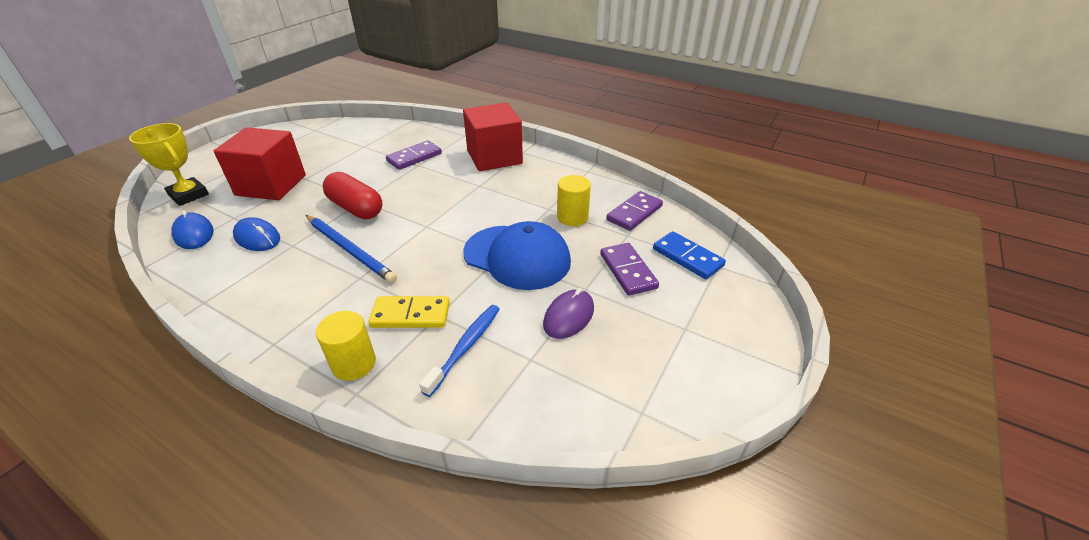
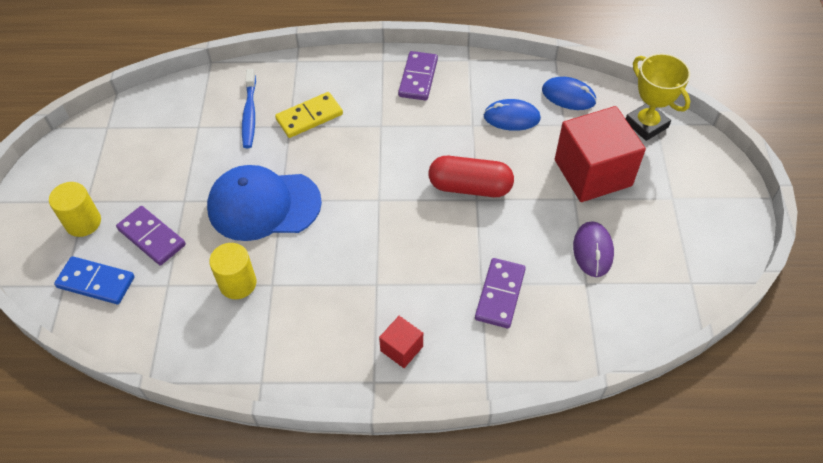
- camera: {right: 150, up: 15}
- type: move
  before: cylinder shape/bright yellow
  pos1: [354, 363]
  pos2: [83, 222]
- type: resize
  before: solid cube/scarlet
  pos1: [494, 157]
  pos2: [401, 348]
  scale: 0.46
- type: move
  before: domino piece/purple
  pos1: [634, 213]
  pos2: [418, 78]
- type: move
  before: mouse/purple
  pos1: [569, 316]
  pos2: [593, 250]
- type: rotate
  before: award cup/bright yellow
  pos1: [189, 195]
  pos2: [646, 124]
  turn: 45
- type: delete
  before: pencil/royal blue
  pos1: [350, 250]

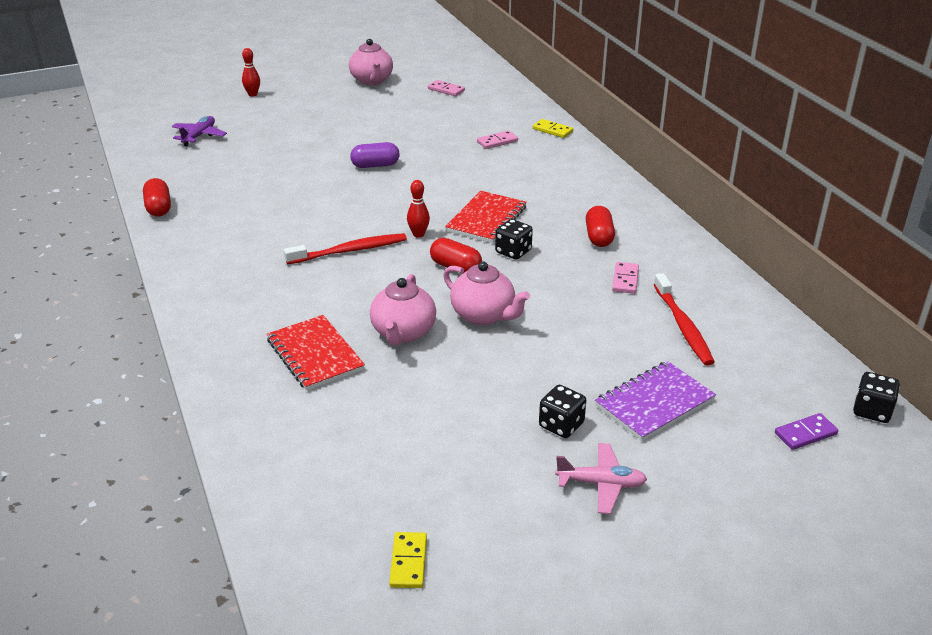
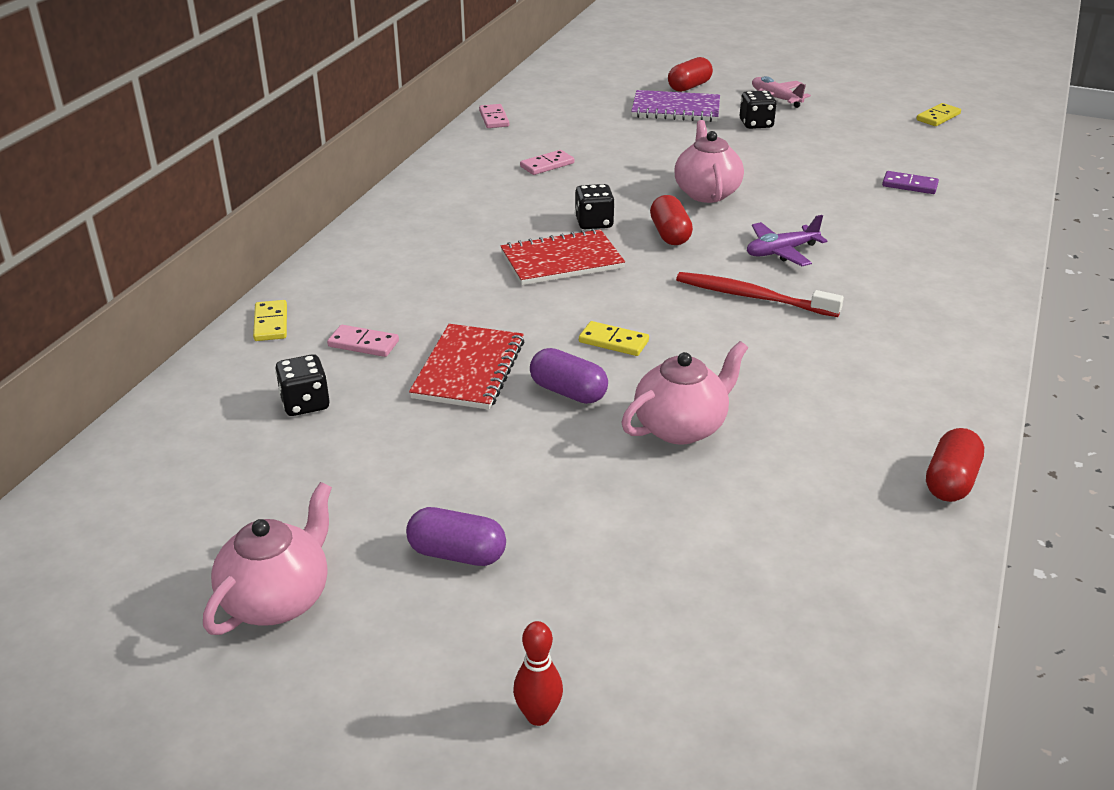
- camera: {right: -135, up: 0}
- type: move
  before: dice/ebony
  pos1: [871, 411]
  pos2: [305, 403]
- type: insert
  after: pill shape/purple
  pos2: [457, 554]
- type: move
  before: notepad/scarlet
  pos1: [315, 355]
  pos2: [468, 369]
- type: move
  before: domino piece/pink
  pos1: [446, 90]
  pos2: [494, 118]
- type: insert
  after: domino piece/bright yellow
  pos2: [613, 341]
- type: move
  before: teapot/pink
  pos1: [403, 333]
  pos2: [681, 427]
- type: move
  before: pill shape/scarlet
  pos1: [599, 237]
  pos2: [689, 87]
- type: move
  before: aeroplane/purple
  pos1: [199, 136]
  pos2: [781, 252]
- type: move
  before: domino piece/purple
  pos1: [805, 433]
  pos2: [909, 185]
- type: delete
  before: bowling pin/scarlet
  pos1: [418, 234]
- type: delete
  before: dental brush/scarlet
  pos1: [683, 326]

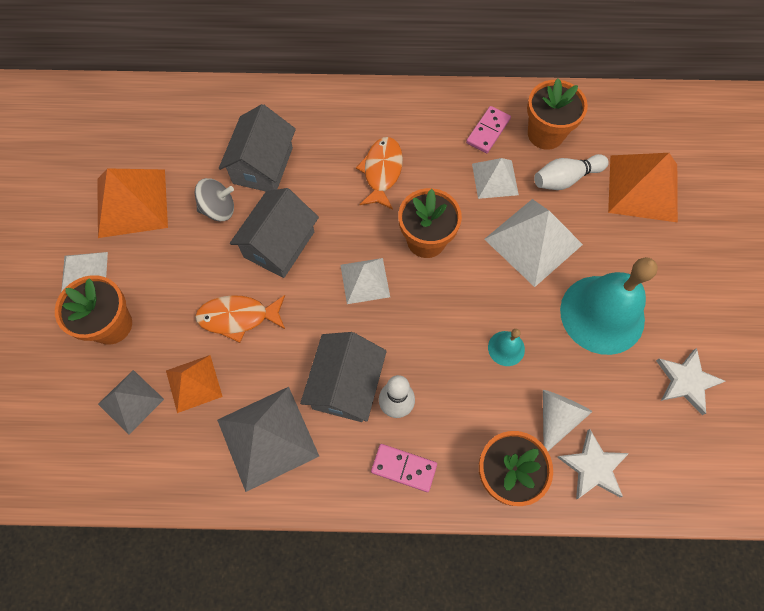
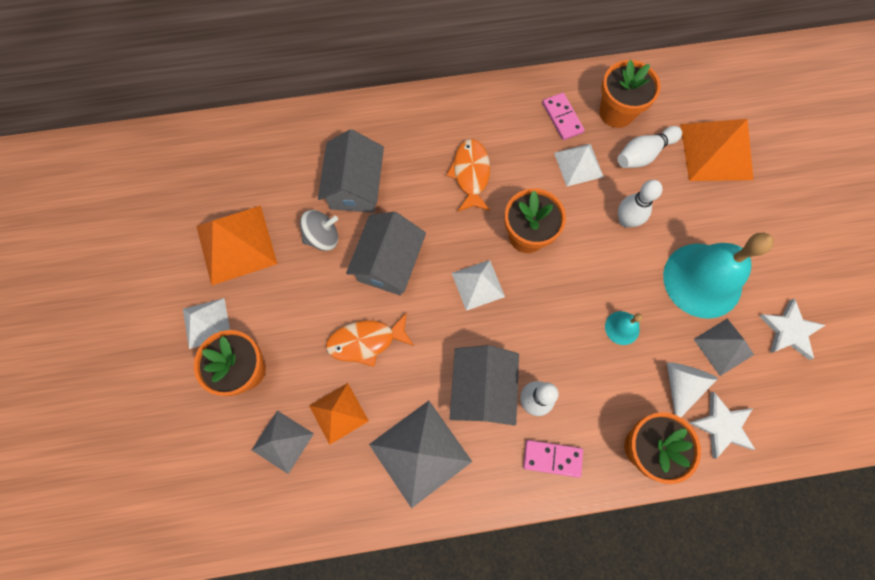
- camera: {right: -10, up: 5}
- type: rotate
  before: domino piece/pink
  pos1: [488, 131]
  pos2: [562, 118]
  turn: -45
- type: replace
  before: solid pyramid/snow-white
  after: bowling pin/snow-white
  pos1: [533, 241]
  pos2: [626, 220]
- type: insert
  after: solid pyramid/gray
  pos2: [723, 346]

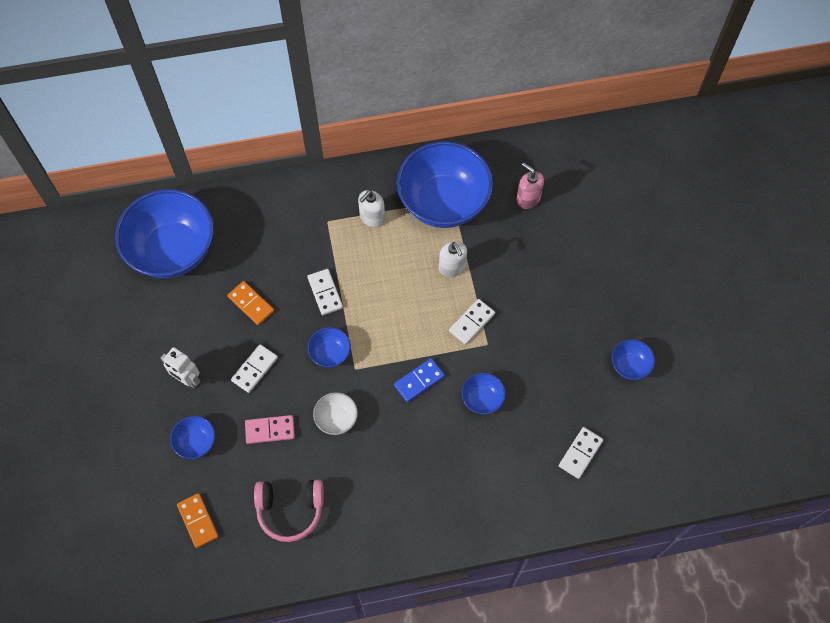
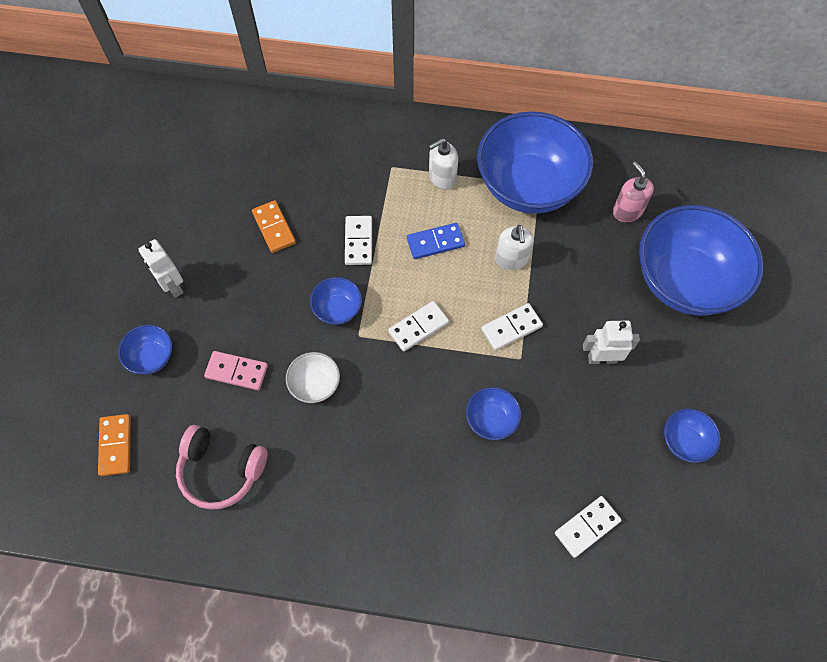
- camera: {right: 20, up: 0}
- type: move
  before: domino piece/snow-white
  pos1: [254, 369]
  pos2: [418, 327]
- type: move
  before: domino piece/royal blue
  pos1: [419, 381]
  pos2: [435, 242]
- type: insert
  after: robot/snow-white
  pos2: [602, 358]
- type: move
  before: bowl/royal blue
  pos1: [173, 250]
  pos2: [685, 281]

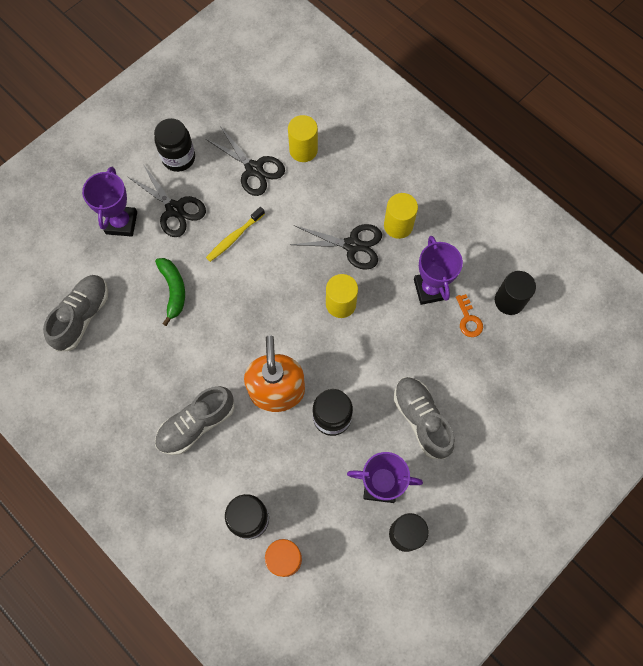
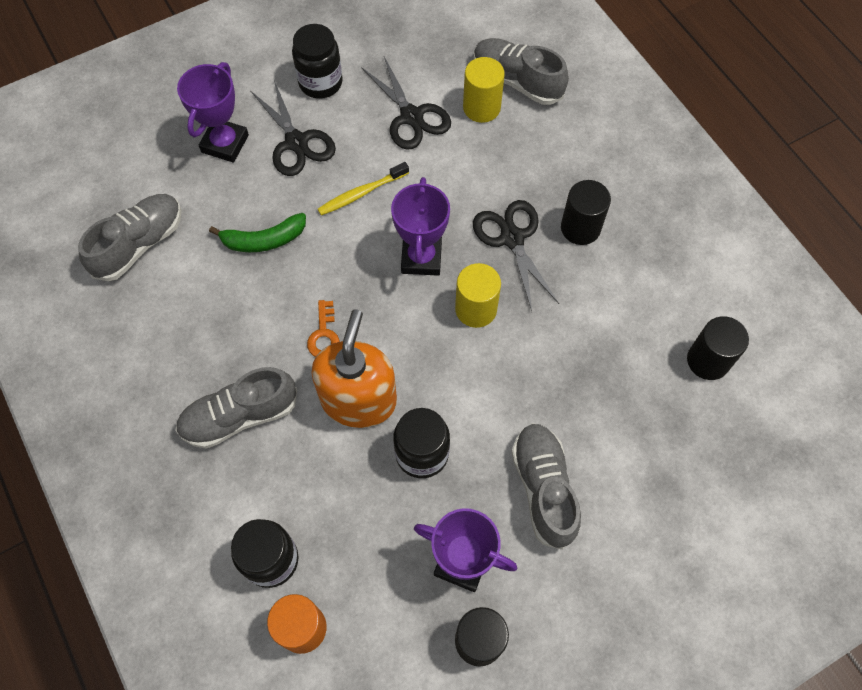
- camera: {right: 15, up: -5}
- type: rotate
  before: banana/emerald
  pos1: [173, 290]
  pos2: [264, 240]
  turn: 75
- type: move
  before: latchkey/orange
  pos1: [468, 320]
  pos2: [324, 335]
- type: move
  before: award cup/purple
  pos1: [430, 289]
  pos2: [421, 258]
- type: rotate
  before: pair of scissors/ebony
  pos1: [352, 245]
  pos2: [512, 238]
  turn: -135
- type: insert
  after: lace-up shoe/gray
  pos2: [517, 81]
- type: recolor
  before: cylinder shape/bright yellow
  after: cylinder shape/ebony
  pos1: [398, 225]
  pos2: [580, 228]

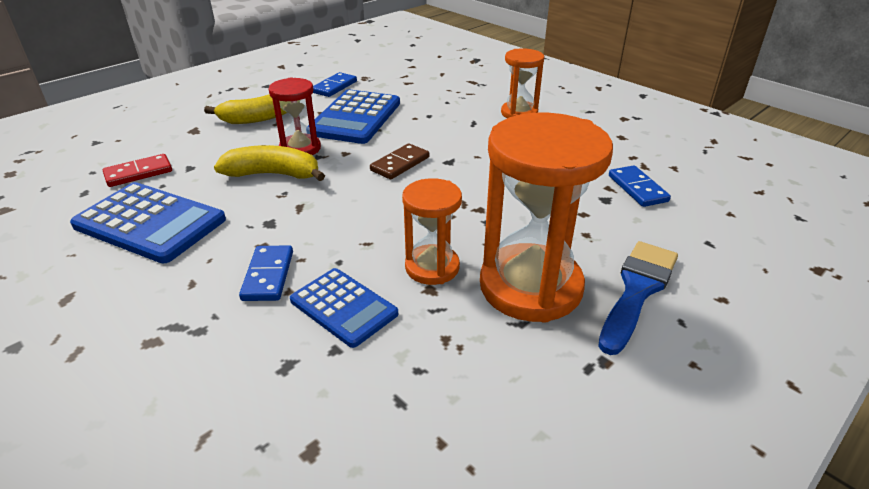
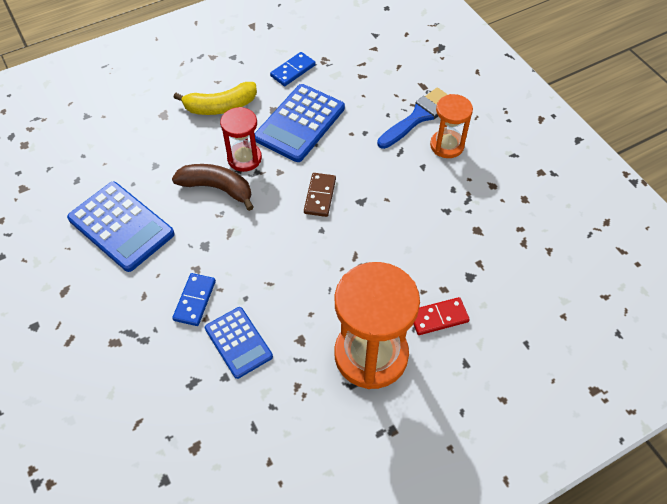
- camera: {right: 15, up: 20}
- type: recolor
  before: banana/bright yellow
  after: banana/russet
  pos1: [273, 174]
  pos2: [217, 188]
- type: rotate
  before: domino piece/russet
  pos1: [400, 164]
  pos2: [320, 196]
  turn: -45
- type: move
  before: paint brush/royal blue
  pos1: [637, 290]
  pos2: [418, 117]
- type: move
  before: domino piece/scarlet
  pos1: [138, 173]
  pos2: [438, 317]
- type: delete
  before: sandglass/orange
  pos1: [432, 267]
- type: delete
  before: domino piece/royal blue
  pos1: [637, 188]

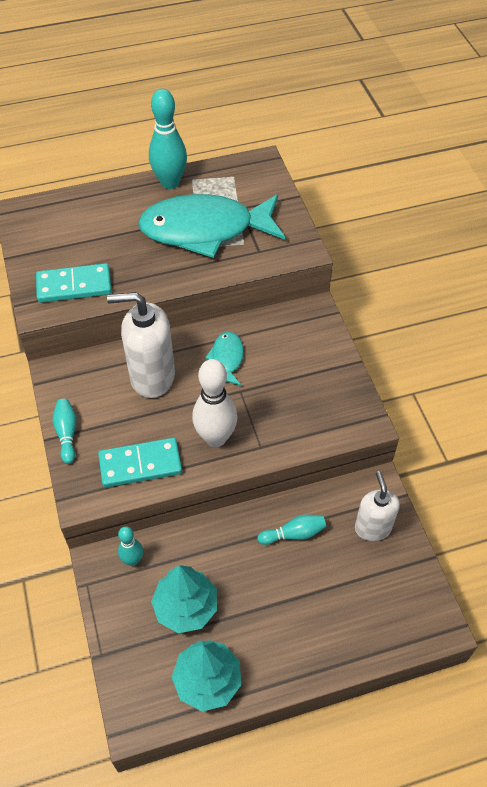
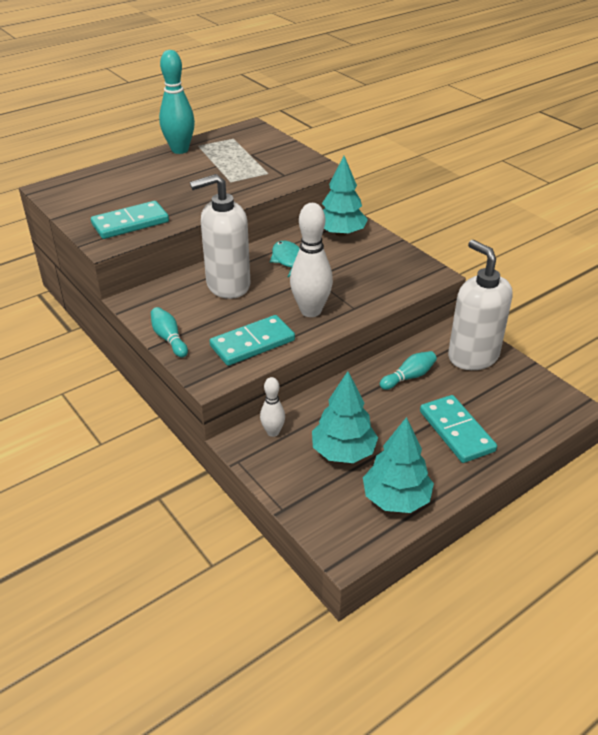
- camera: {right: -20, up: -15}
- type: recolor
  before: bowling pin/turquoise
  after: bowling pin/snow-white
  pos1: [133, 560]
  pos2: [273, 432]
- type: insert
  after: toy tree/turquoise
  pos2: [340, 233]
- type: insert
  after: domino piece/turquoise
  pos2: [456, 431]
- type: resize
  before: soap pump/snow-white
  pos1: [372, 527]
  pos2: [472, 356]
  scale: 1.57
- type: delete
  before: fish figure/turquoise
  pos1: [205, 230]

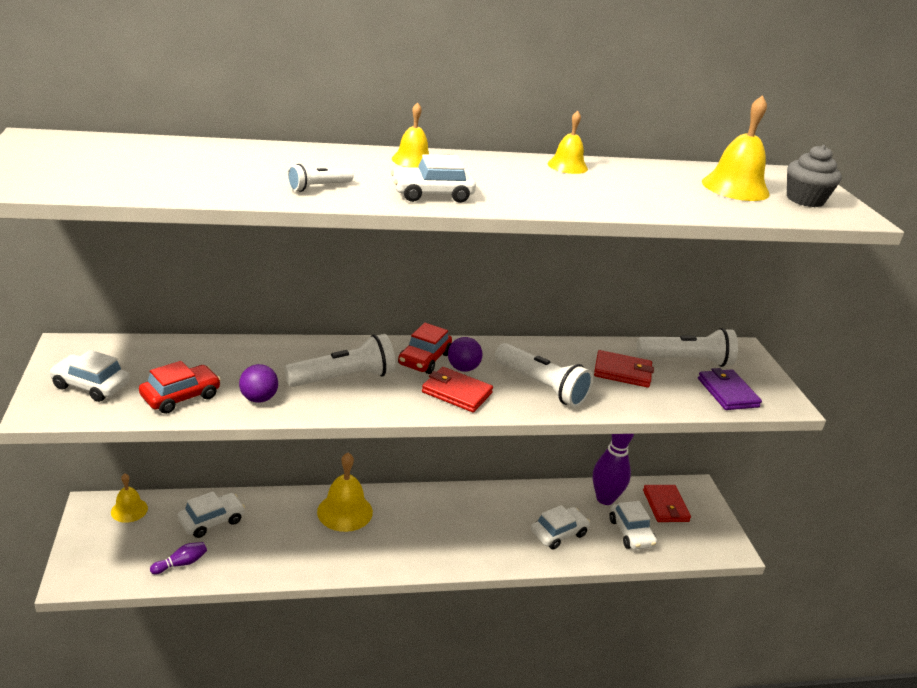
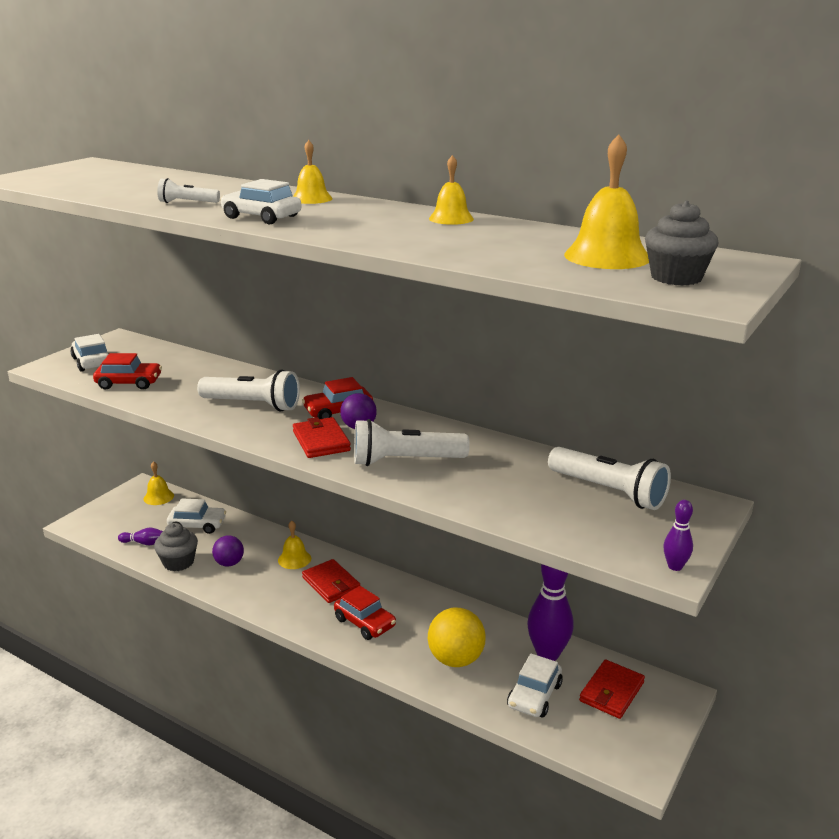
- camera: {right: 45, up: -5}
- type: insert
  after: cupcake/gray
  pos2: [178, 562]
- type: move
  before: sphere/purple
  pos1: [259, 398]
  pos2: [229, 563]
- type: resize
  before: hand bell/bright yellow
  pos1: [345, 511]
  pos2: [294, 559]
  scale: 0.61
- type: move
  before: billfold/scarlet
  pos1: [622, 372]
  pos2: [331, 584]
- type: insert
  after: automobile/scarlet
  pos2: [365, 622]
- type: rotate
  before: torch/snow-white
  pos1: [541, 386]
  pos2: [405, 461]
  turn: 90
- type: replace
  before: automobile/snow-white
  after: sphere/bright yellow
  pos1: [558, 533]
  pos2: [456, 659]
- type: insert
  after: bowling pin/purple
  pos2: [675, 566]
- type: delete
  before: billfold/purple
  pos1: [727, 392]

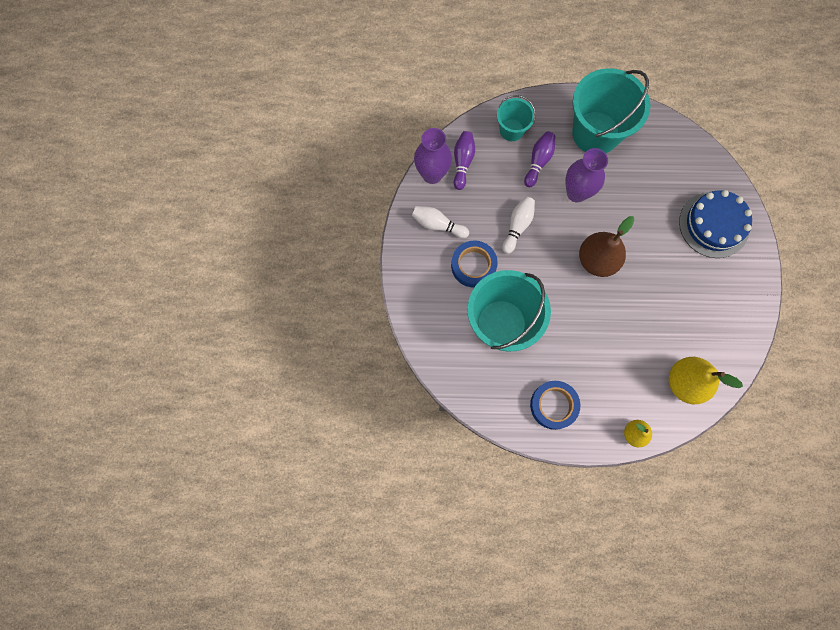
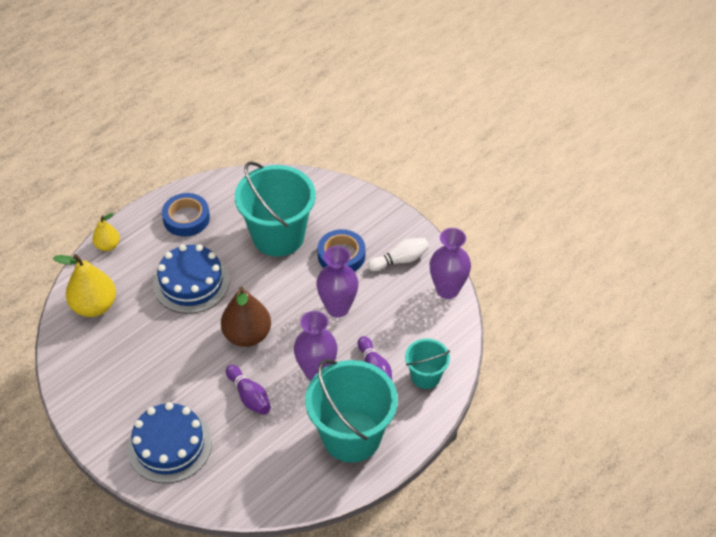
- camera: {right: 135, up: -25}
- type: insert
  after: cake/royal blue
  pos2: [191, 282]
- type: move
  before: bowling pin/purple
  pos1: [462, 162]
  pos2: [249, 396]
- type: replace
  before: bowling pin/snow-white
  after: tall vase/purple
  pos1: [517, 226]
  pos2: [337, 308]

